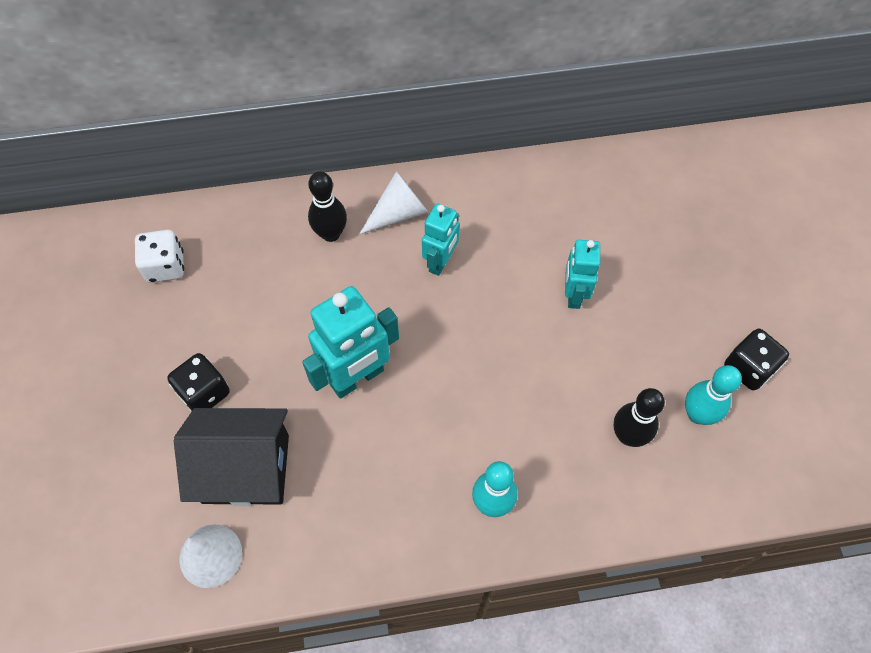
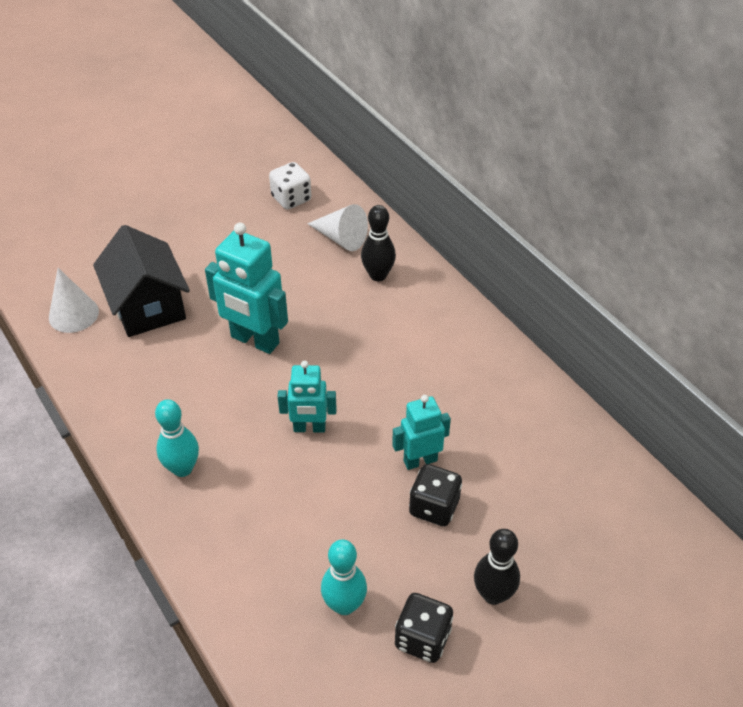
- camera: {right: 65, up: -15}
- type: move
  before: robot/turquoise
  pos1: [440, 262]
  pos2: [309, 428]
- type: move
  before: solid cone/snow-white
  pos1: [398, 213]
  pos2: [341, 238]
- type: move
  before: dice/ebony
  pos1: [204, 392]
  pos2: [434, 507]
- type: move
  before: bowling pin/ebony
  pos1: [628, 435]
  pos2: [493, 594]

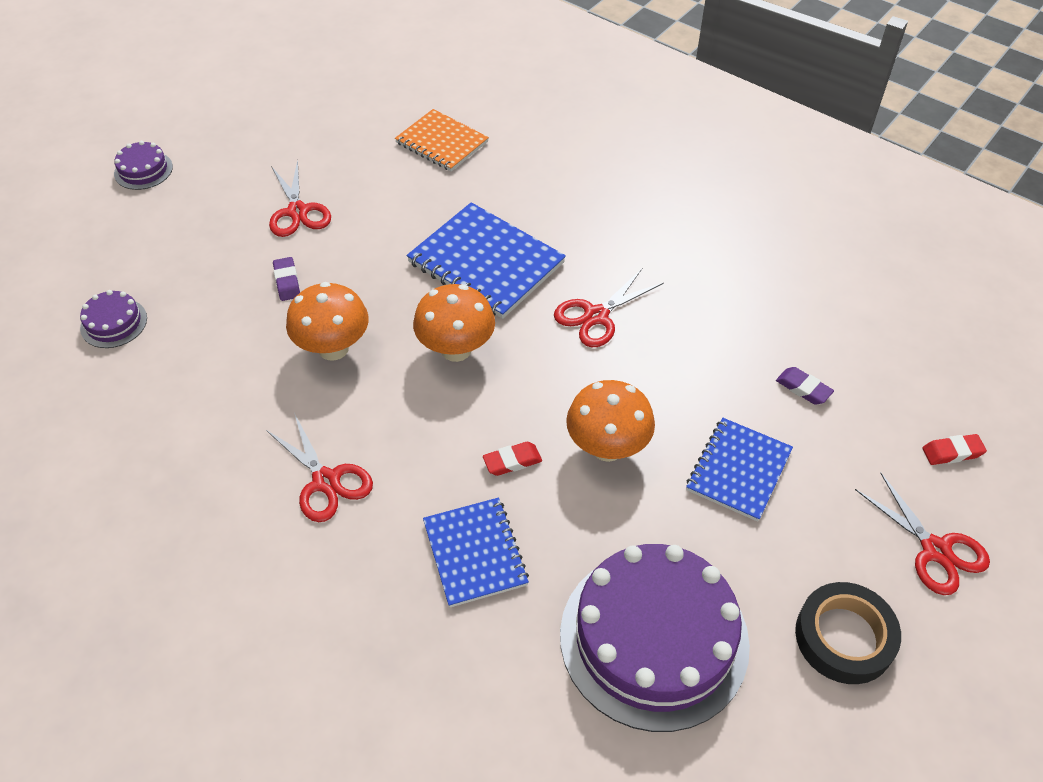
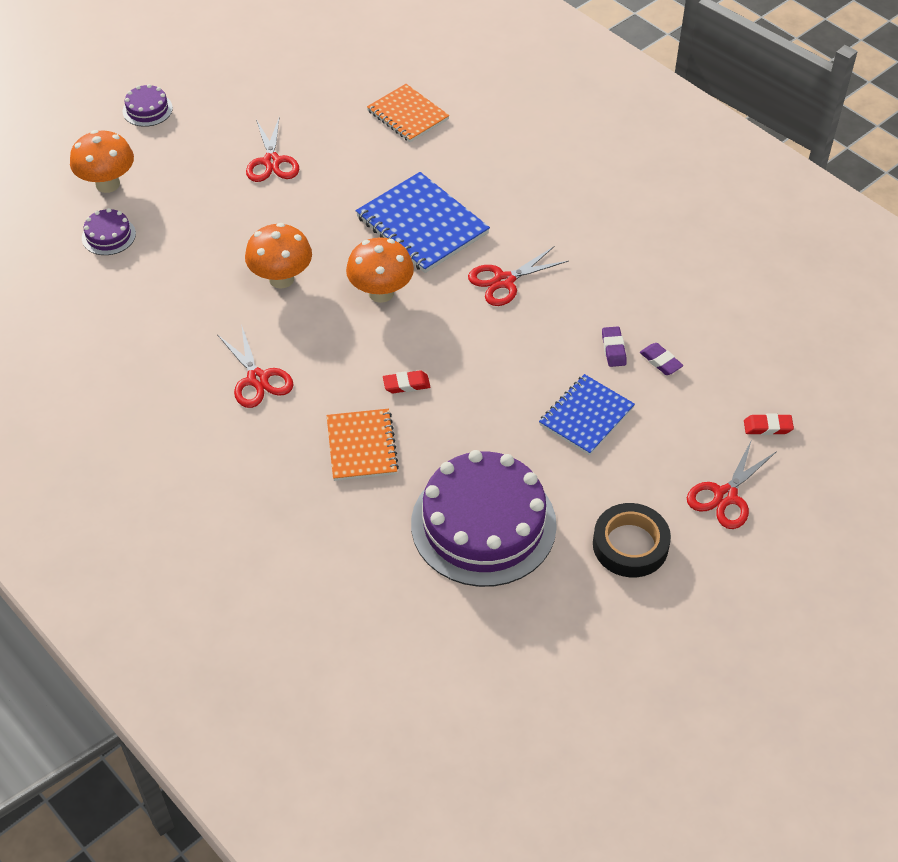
- camera: {right: 10, up: 0}
- type: move
  before: toadstool/orange
  pos1: [607, 447]
  pos2: [108, 184]
- type: recolor
  before: notepad/royal blue
  after: notepad/orange
  pos1: [475, 553]
  pos2: [361, 446]
- type: move
  before: gum eraser/purple
  pos1: [287, 282]
  pos2: [613, 349]
- type: rotate
  before: pair of scissors/scarlet
  pos1: [935, 550]
  pos2: [725, 496]
  turn: 60

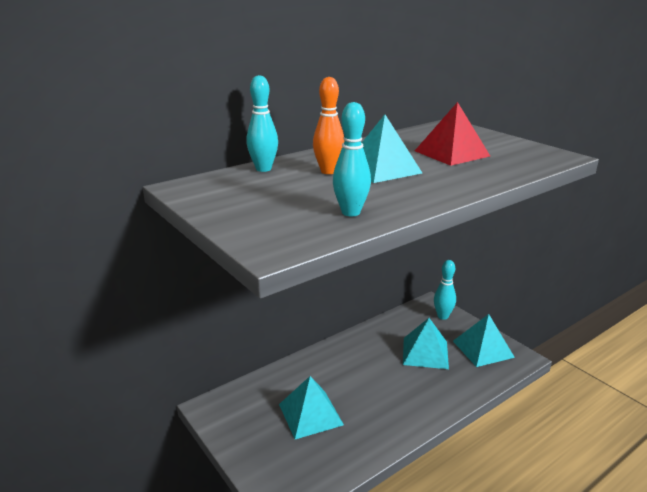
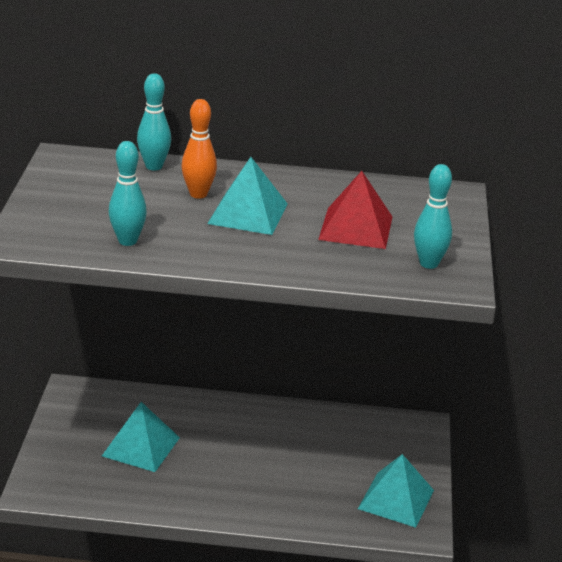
- camera: {right: 40, up: 5}
- type: move
  before: bowling pin/turquoise
  pos1: [442, 316]
  pos2: [429, 263]
- type: delete
  before: solid pyramid/turquoise
  pos1: [425, 353]

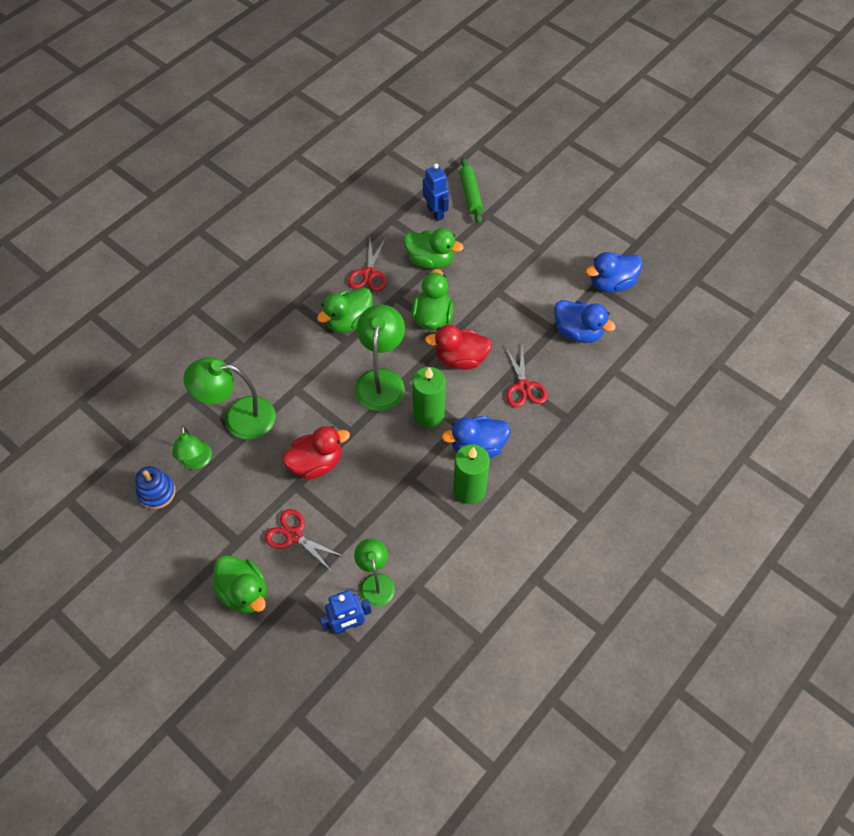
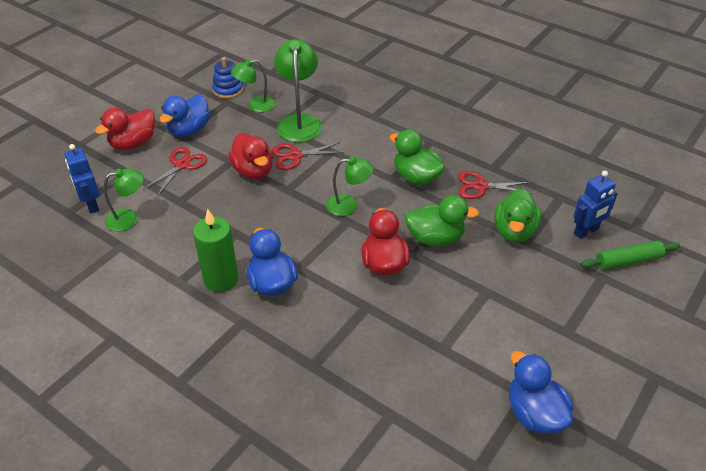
- camera: {right: 85, up: -15}
- type: recolor
  before: toy duck/emerald
  after: toy duck/scarlet
  pos1: [244, 592]
  pos2: [133, 144]
- type: move
  before: toy duck/royal blue
  pos1: [578, 332]
  pos2: [189, 130]
- type: move
  before: pair of scissors/scarlet
  pos1: [524, 387]
  pos2: [295, 156]
- type: resize
  before: reading lamp/emerald
  pos1: [381, 380]
  pos2: [349, 205]
  scale: 0.62
- type: delete
  before: pillar candle/emerald
  pos1: [428, 414]

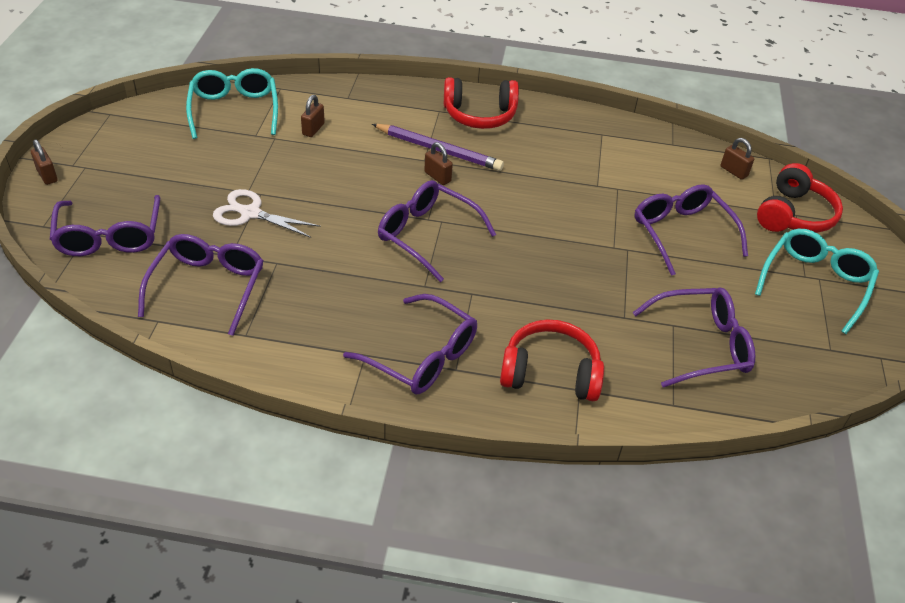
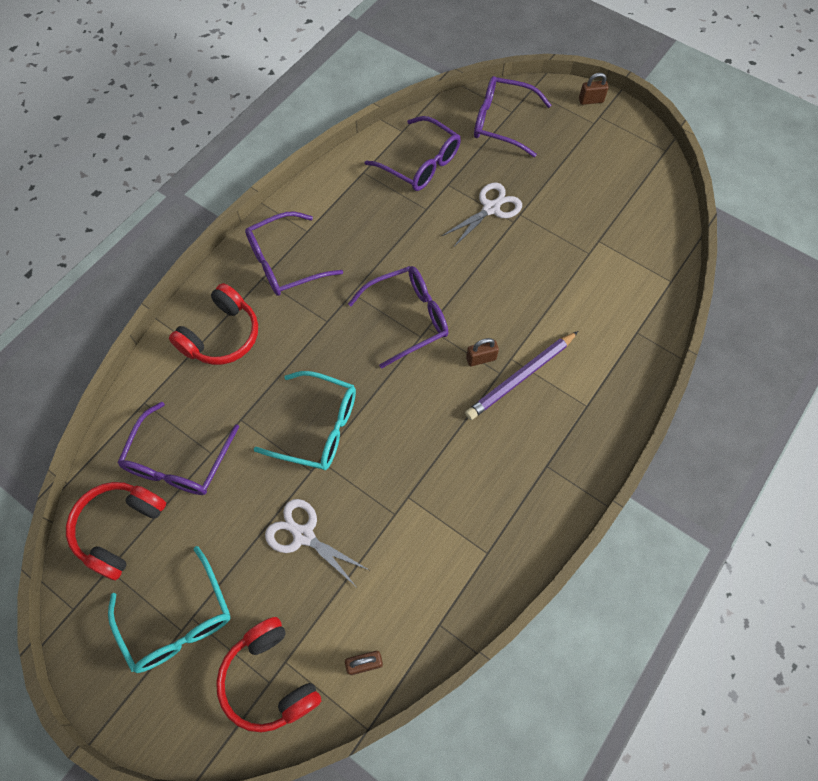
- camera: {right: 120, up: 20}
- type: move
  before: over-ear headphones/scarlet
  pos1: [479, 115]
  pos2: [119, 529]
- type: move
  before: eyeglasses/turquoise
  pos1: [234, 111]
  pos2: [317, 427]
- type: replace
  before: eyeglasses/purple
  after: pair of scissors/snow-white
  pos1: [682, 234]
  pos2: [303, 535]
- type: delete
  before: lock/russet
  pos1: [313, 129]

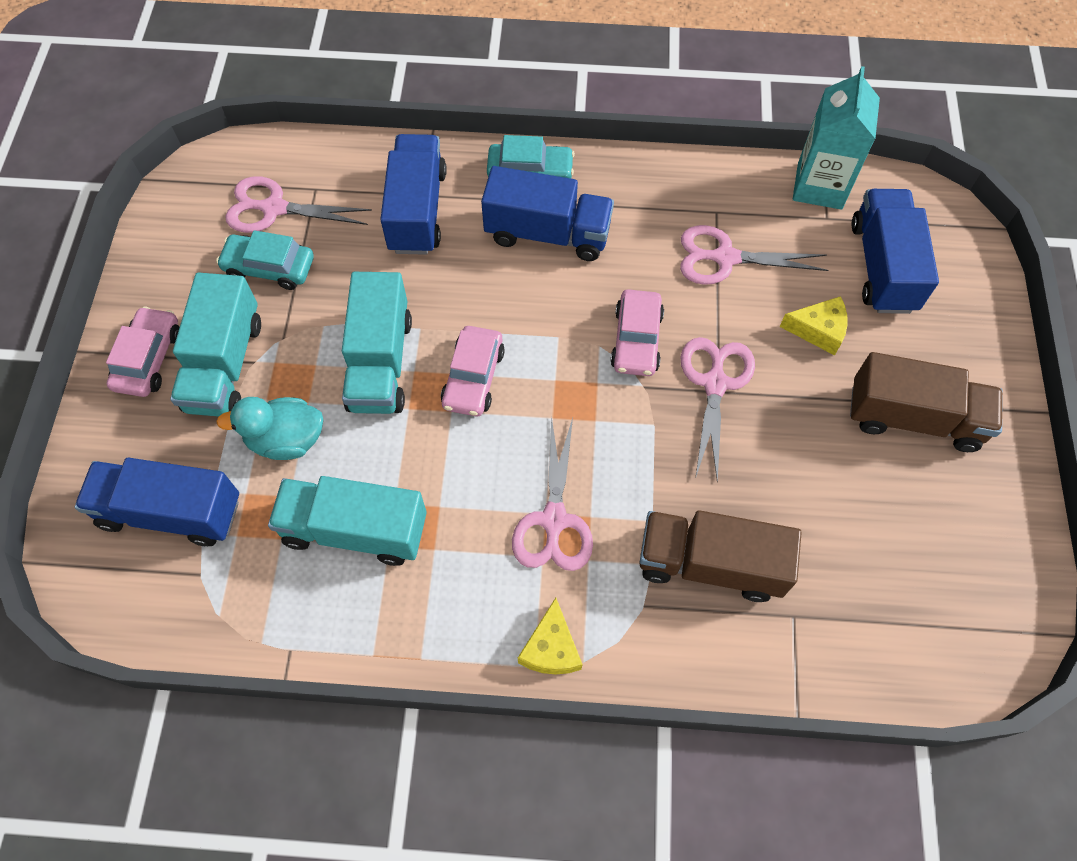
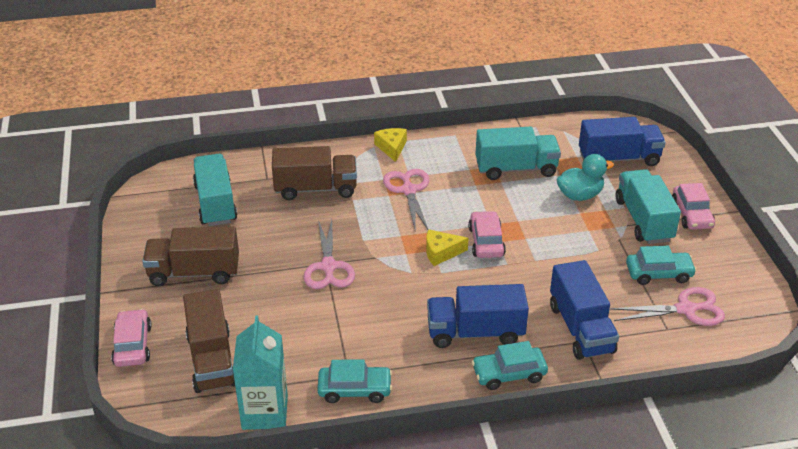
- camera: {right: 165, up: -25}
- type: move
  before: automobile/pink
  pos1: [636, 340]
  pos2: [132, 345]
- type: recolor
  before: lorry/royal blue
  after: lorry/russet
  pos1: [882, 266]
  pos2: [212, 360]
- type: move
  before: lorry/turquoise
  pos1: [380, 363]
  pos2: [215, 203]
- type: insert
  after: automobile/turquoise
  pos2: [355, 390]
- type: move
  before: piece of cheese/bright yellow
  pos1: [818, 330]
  pos2: [441, 252]
- type: delete
  before: pair of scissors/pink
  pos1: [725, 258]

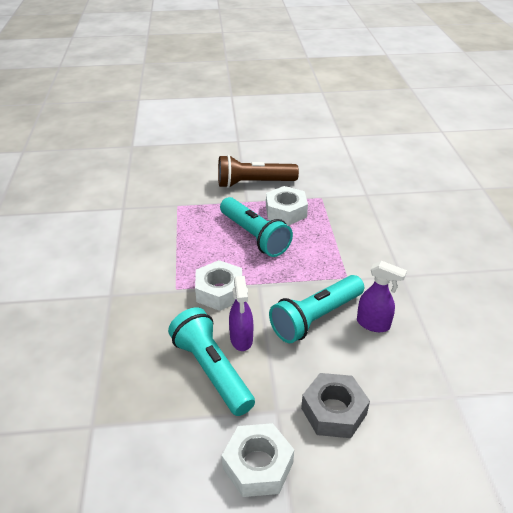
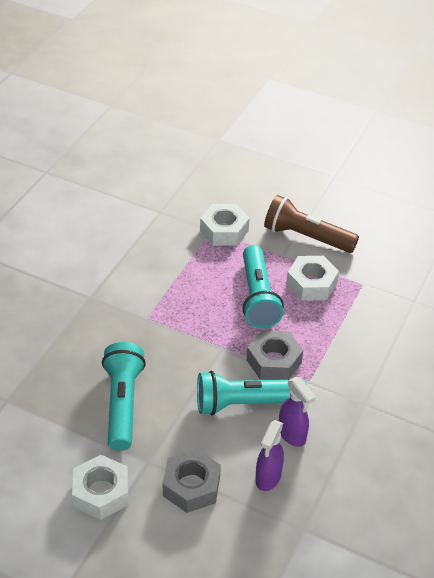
- camera: {right: 30, up: 5}
- type: move
  before: hex nut/snow-white
  pos1: [219, 291]
  pos2: [224, 230]
- type: insert
  after: hex nut/gray
  pos2: [274, 361]
- type: move
  before: spray bottle/purple
  pos1: [241, 339]
  pos2: [268, 478]

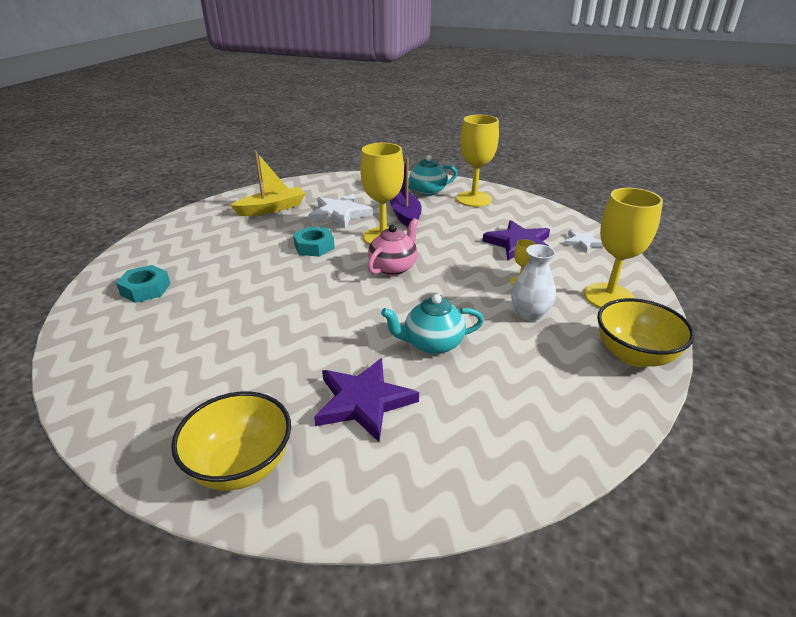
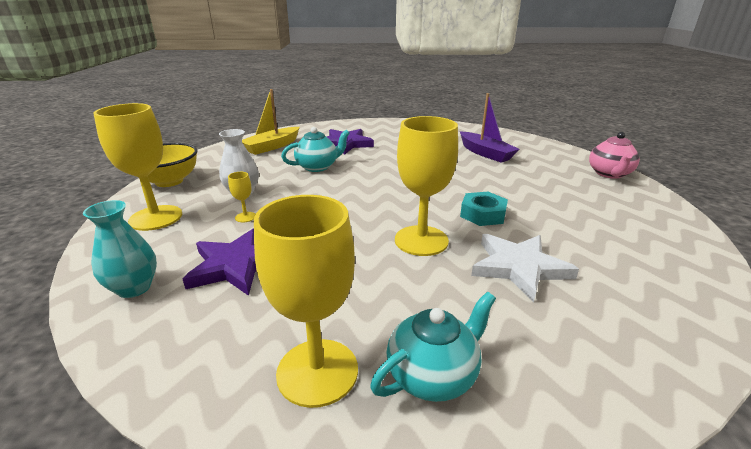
- camera: {right: 160, up: -5}
- type: replace
  before: star/snow-white
  after: tall vase/turquoise
  pos1: [582, 242]
  pos2: [134, 288]
- type: move
  before: toy boat/bright yellow
  pos1: [272, 208]
  pos2: [272, 147]
- type: move
  before: toy boat/purple
  pos1: [404, 214]
  pos2: [485, 153]
- type: move
  before: teapot/pink
  pos1: [393, 267]
  pos2: [609, 174]
- type: delete
  before: hex nut/turquoise
  pos1: [145, 289]
- type: delete
  before: bowl/bright yellow
  pos1: [241, 466]

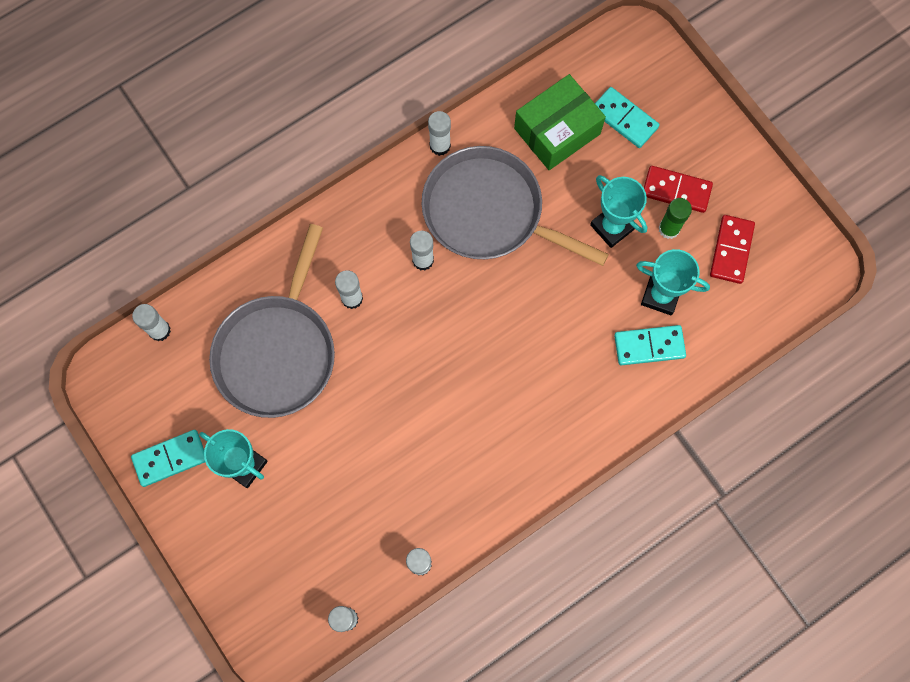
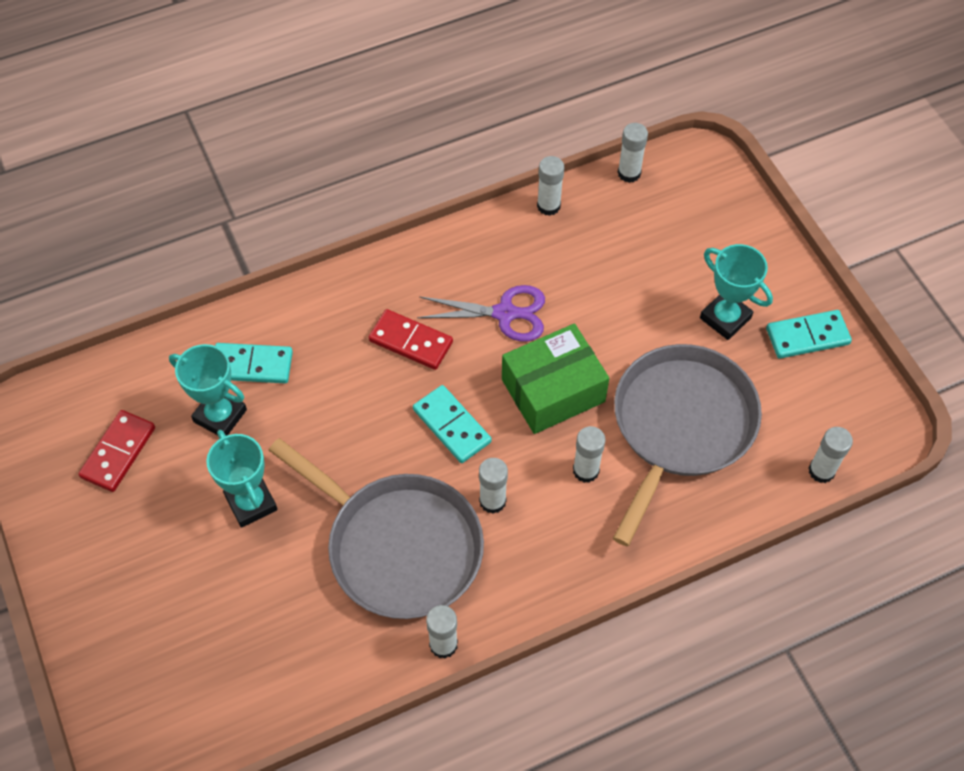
- camera: {right: -170, up: -15}
- type: move
  before: domino piece/scarlet
  pos1: [676, 190]
  pos2: [411, 341]
- type: move
  before: domino piece/turquoise
  pos1: [624, 119]
  pos2: [452, 426]
- type: insert
  after: pair of scissors/purple
  pos2: [504, 313]
- type: move
  before: package/emerald
  pos1: [557, 131]
  pos2: [553, 390]
- type: delete
  before: stick of glue/emerald
  pos1: [669, 229]

